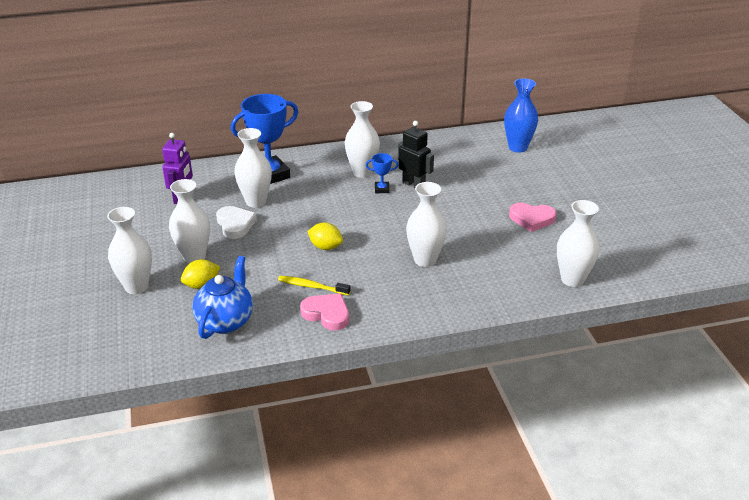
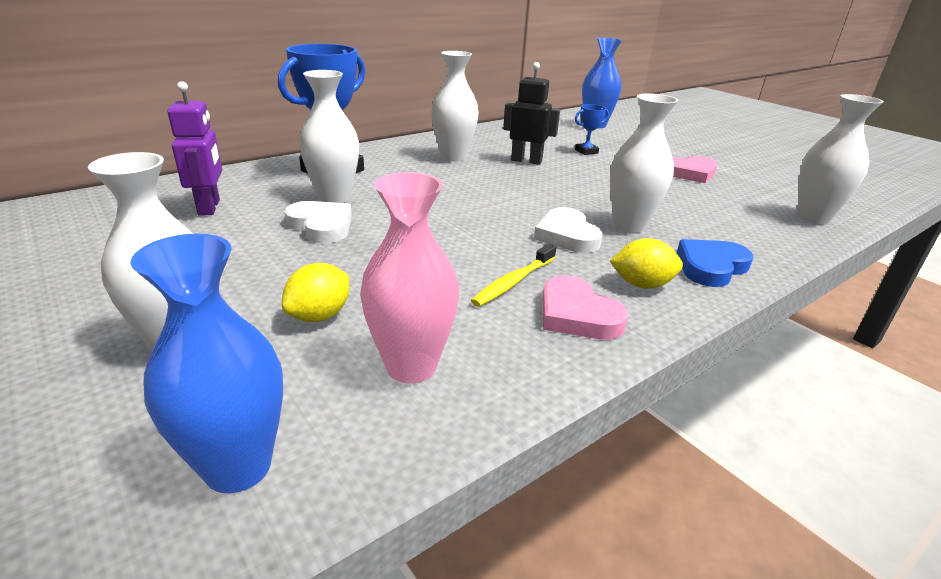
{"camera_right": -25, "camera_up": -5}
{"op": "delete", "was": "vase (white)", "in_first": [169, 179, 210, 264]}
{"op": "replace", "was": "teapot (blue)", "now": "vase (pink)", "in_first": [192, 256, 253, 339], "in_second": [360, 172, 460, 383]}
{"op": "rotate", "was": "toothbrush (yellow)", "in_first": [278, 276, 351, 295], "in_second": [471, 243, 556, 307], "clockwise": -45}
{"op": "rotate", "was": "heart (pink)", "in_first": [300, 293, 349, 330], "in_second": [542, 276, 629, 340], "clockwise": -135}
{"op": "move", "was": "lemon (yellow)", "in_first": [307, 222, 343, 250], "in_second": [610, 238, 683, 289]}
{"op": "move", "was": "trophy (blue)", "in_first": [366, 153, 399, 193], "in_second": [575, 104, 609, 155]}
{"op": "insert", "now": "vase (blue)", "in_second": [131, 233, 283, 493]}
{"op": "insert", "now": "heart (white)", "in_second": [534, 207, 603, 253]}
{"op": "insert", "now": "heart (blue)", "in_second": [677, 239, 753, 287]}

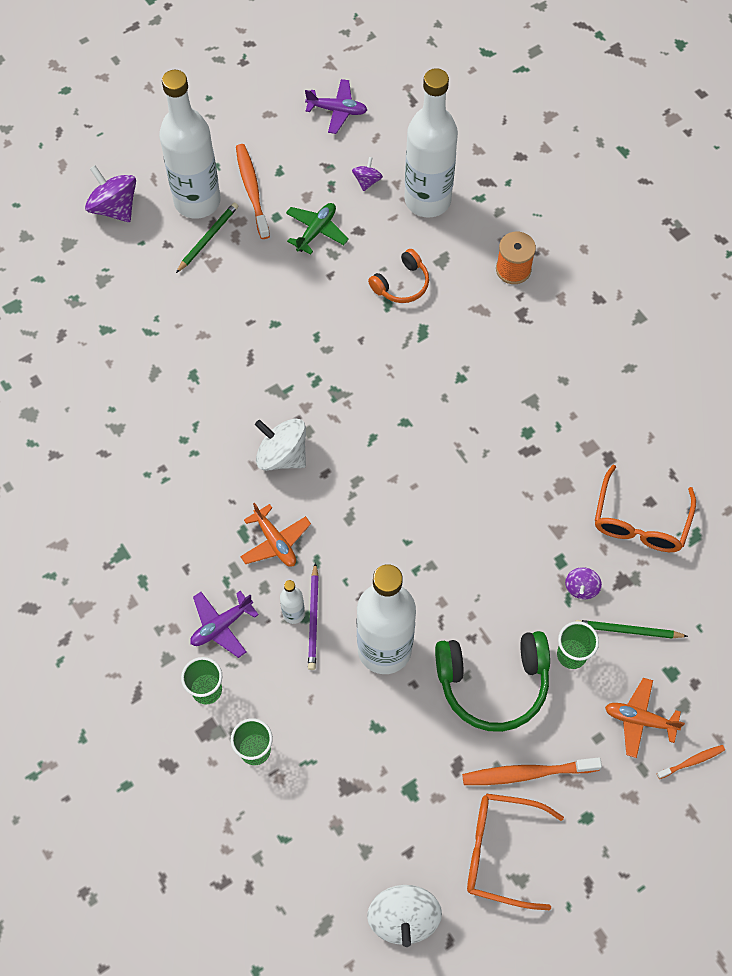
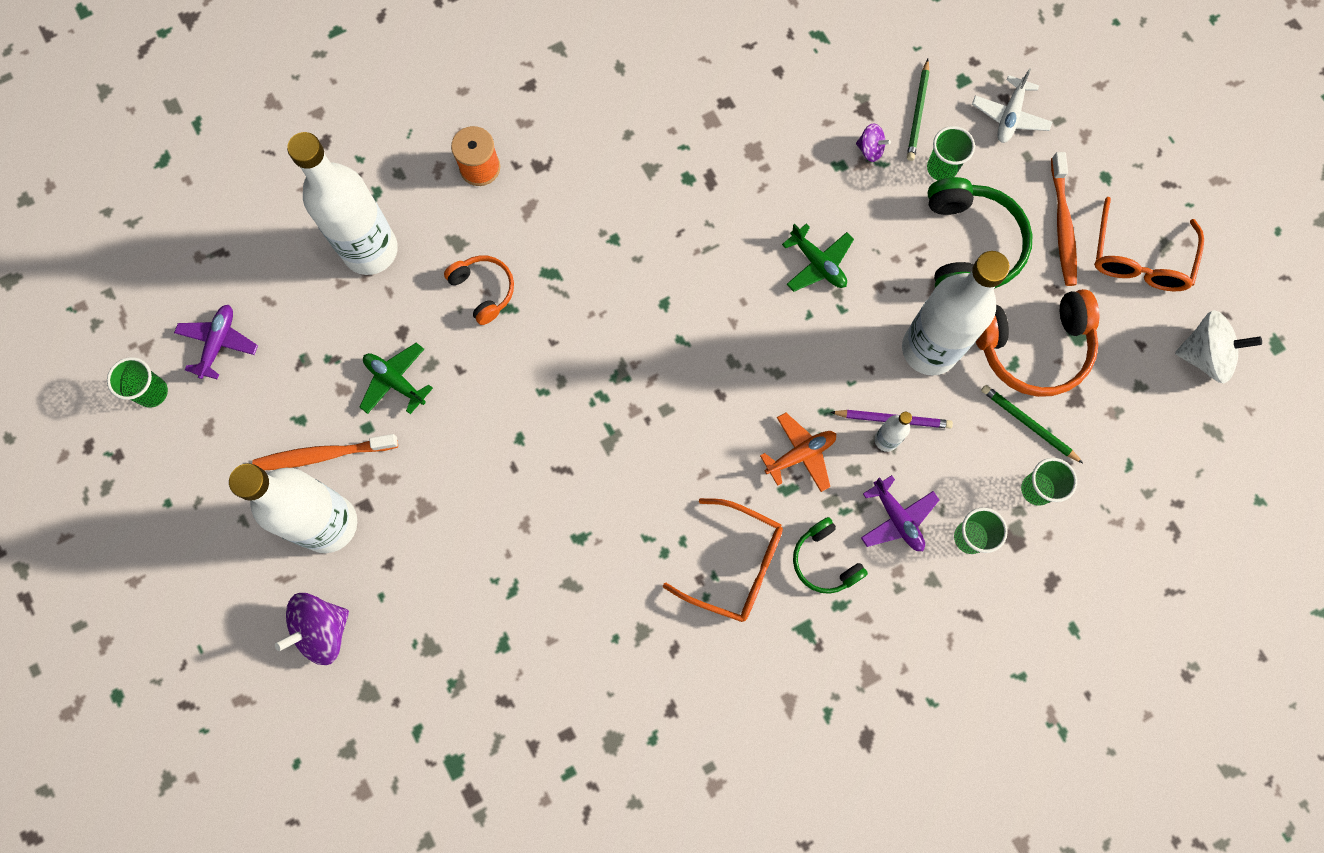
{"camera_right": -85, "camera_up": 10}
{"op": "move", "was": "pencil (green)", "in_first": [176, 202, 238, 273], "in_second": [981, 385, 1083, 463]}
{"op": "delete", "was": "spinning top (white)", "in_first": [255, 419, 306, 471]}
{"op": "delete", "was": "spinning top (purple)", "in_first": [352, 157, 383, 191]}
{"op": "move", "was": "glasses (orange)", "in_first": [595, 465, 696, 552], "in_second": [663, 498, 783, 622]}
{"op": "recolor", "was": "plane (orange)", "now": "plane (white)", "in_first": [605, 678, 685, 758], "in_second": [972, 68, 1052, 143]}
{"op": "delete", "was": "toothbrush (orange)", "in_first": [657, 745, 725, 779]}
{"op": "insert", "now": "cup (green)", "in_second": [107, 357, 168, 408]}
{"op": "insert", "now": "plane (green)", "in_second": [782, 224, 854, 292]}
{"op": "insert", "now": "headphones (green)", "in_second": [793, 517, 868, 594]}
{"op": "insert", "now": "headphones (orange)", "in_second": [976, 289, 1099, 397]}

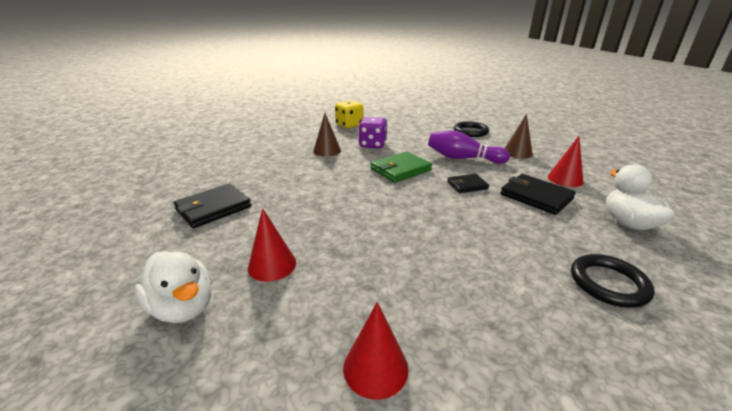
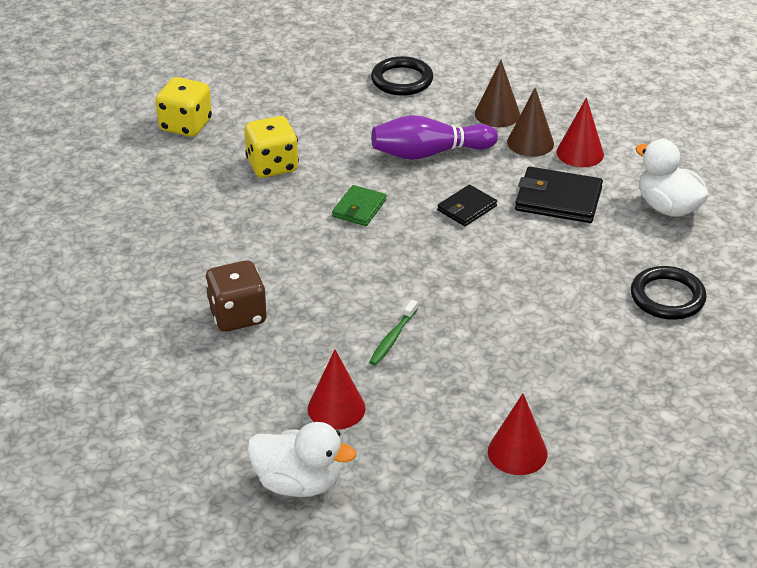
{"camera_right": -30, "camera_up": 10}
{"op": "delete", "was": "wallet (black)", "in_first": [174, 183, 251, 228]}
{"op": "move", "was": "cone (brown)", "in_first": [313, 113, 341, 157], "in_second": [507, 88, 554, 157]}
{"op": "recolor", "was": "dice (purple)", "now": "dice (yellow)", "in_first": [358, 117, 388, 149], "in_second": [245, 116, 299, 178]}
{"op": "resize", "was": "wallet (green)", "in_first": [370, 152, 432, 183], "in_second": [332, 185, 386, 226], "ratio": 0.62}
{"op": "insert", "now": "dice (brown)", "in_second": [205, 261, 267, 332]}
{"op": "insert", "now": "toothbrush (green)", "in_second": [369, 300, 418, 366]}

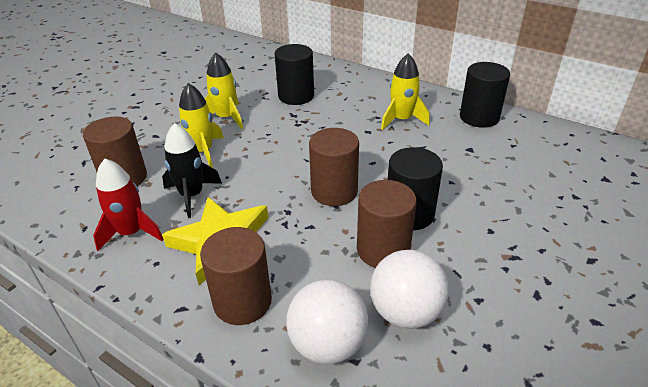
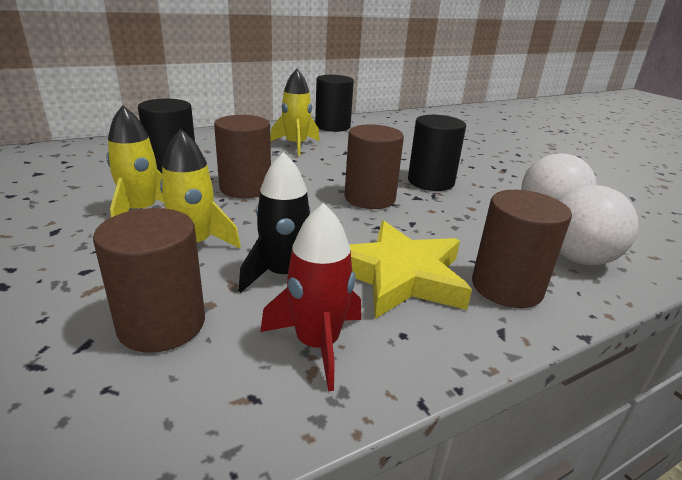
{"camera_right": -65, "camera_up": -10}
{"op": "move", "was": "cylinder (brown)", "in_first": [357, 180, 417, 268], "in_second": [214, 115, 271, 198]}

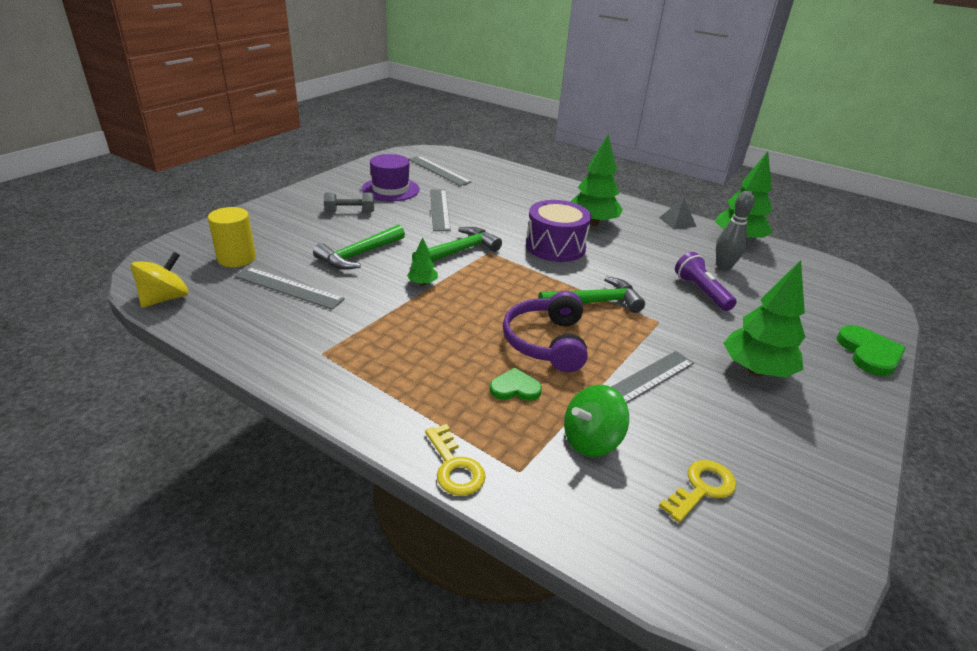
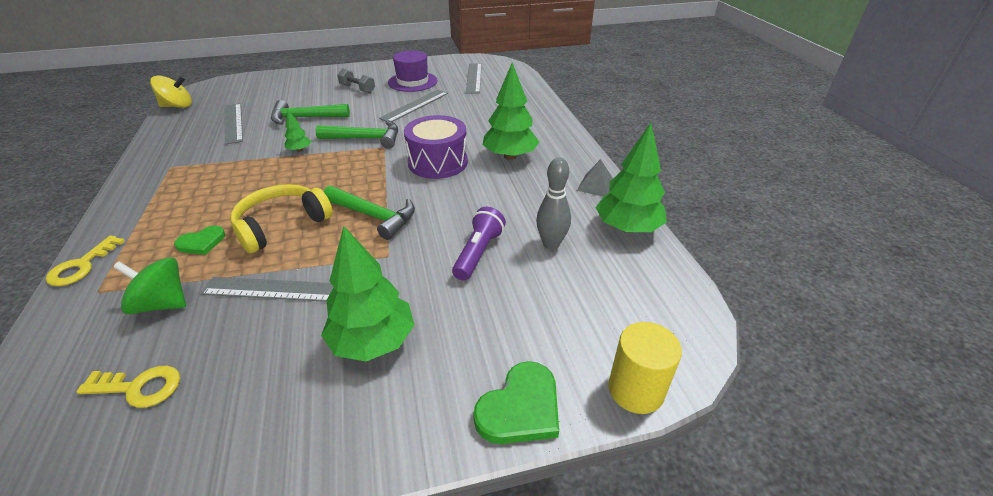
{"camera_right": 45, "camera_up": 5}
{"op": "move", "was": "cylinder (yellow)", "in_first": [208, 207, 256, 267], "in_second": [609, 322, 682, 414]}
{"op": "rotate", "was": "heart (green)", "in_first": [490, 368, 542, 401], "in_second": [174, 226, 225, 255], "clockwise": 105}
{"op": "recolor", "was": "headphones (purple)", "now": "headphones (yellow)", "in_first": [503, 291, 588, 372], "in_second": [231, 184, 333, 253]}

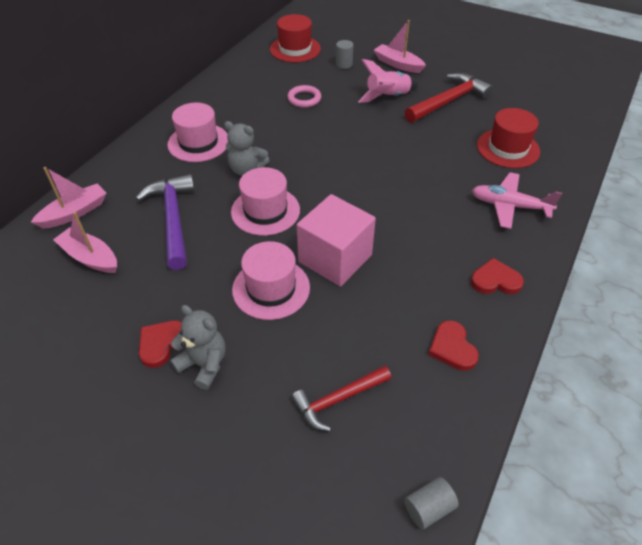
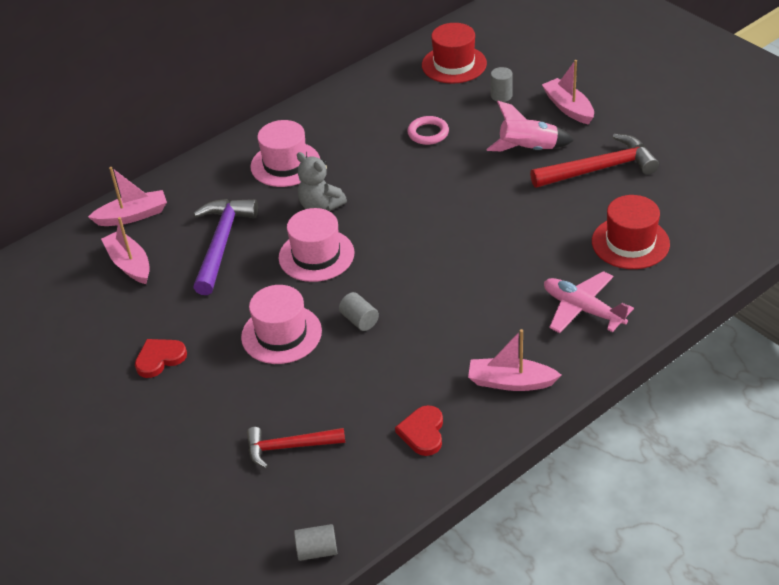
{"camera_right": 25, "camera_up": -5}
{"op": "delete", "was": "teddy bear (grey)", "in_first": [170, 305, 226, 390]}
{"op": "replace", "was": "cube (pink)", "now": "cylinder (grey)", "in_first": [297, 194, 376, 286], "in_second": [339, 292, 379, 331]}
{"op": "replace", "was": "heart (red)", "now": "boat (pink)", "in_first": [471, 258, 524, 294], "in_second": [468, 329, 561, 391]}

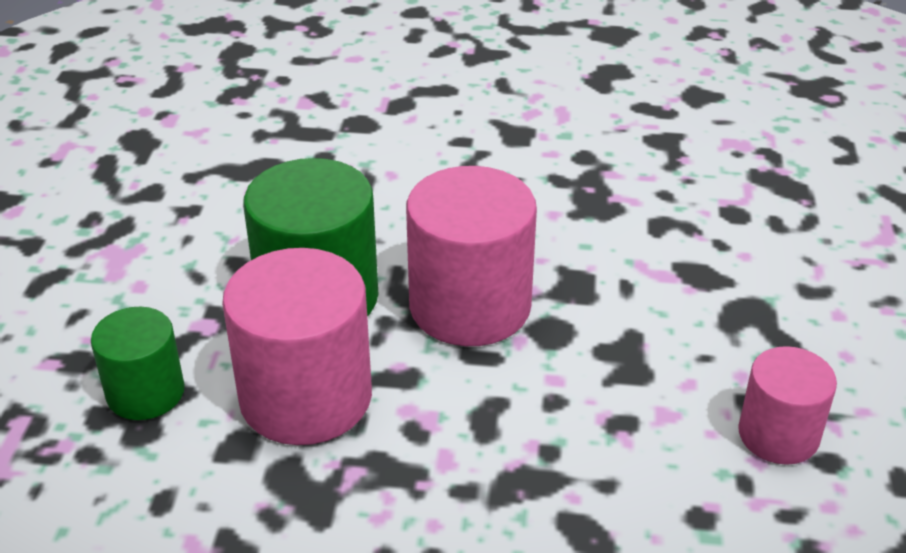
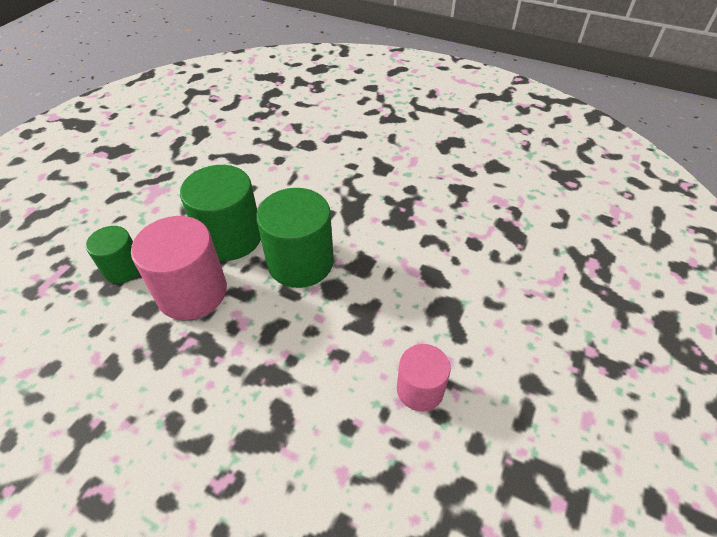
{"camera_right": 20, "camera_up": 10}
{"op": "recolor", "was": "cylinder (pink)", "now": "cylinder (green)", "in_first": [406, 166, 537, 346], "in_second": [256, 188, 334, 288]}

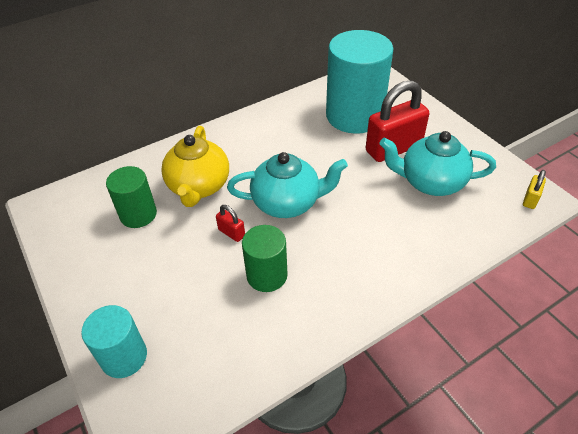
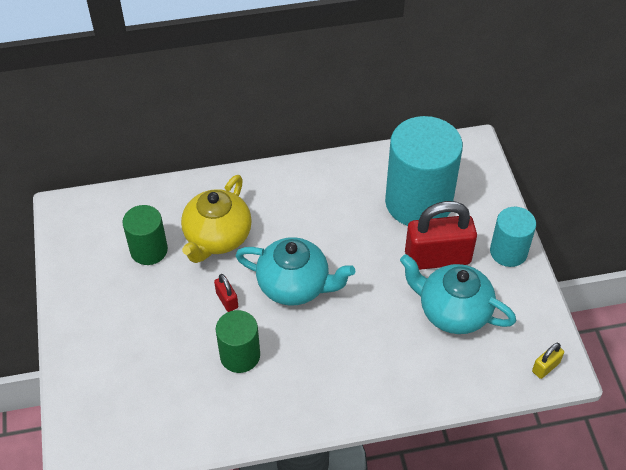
{"camera_right": 20, "camera_up": 5}
{"op": "move", "was": "cylinder (turquoise)", "in_first": [81, 305, 147, 378], "in_second": [490, 207, 536, 267]}

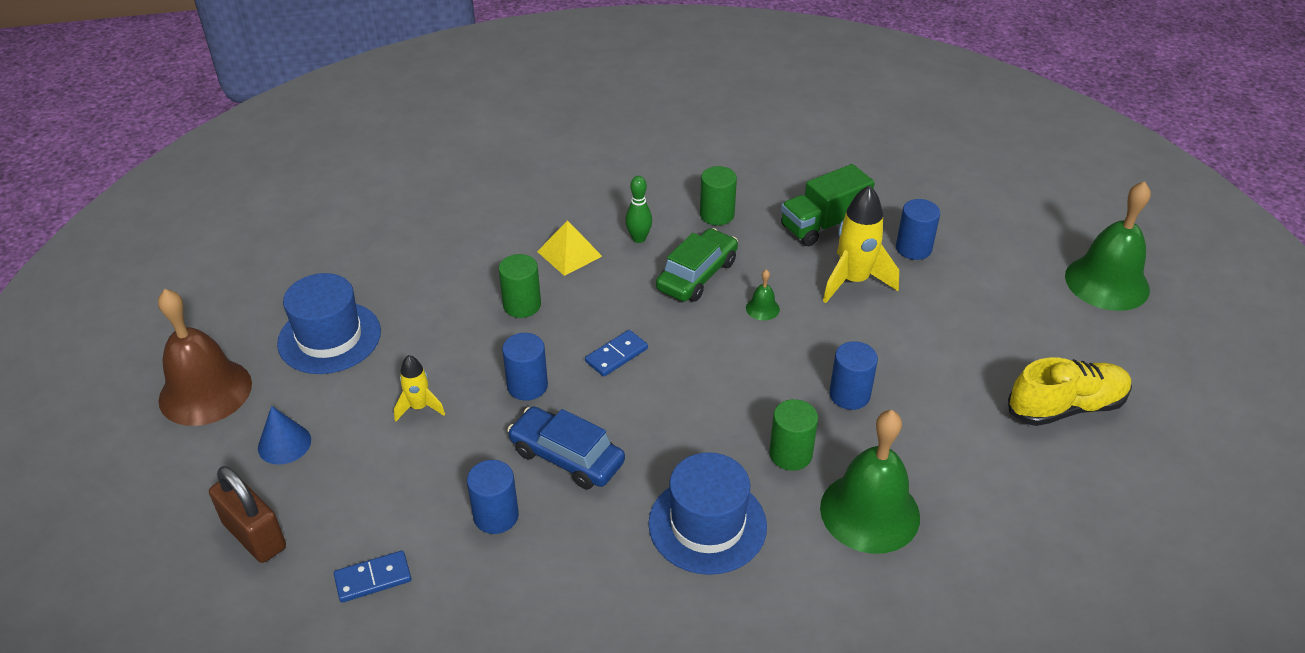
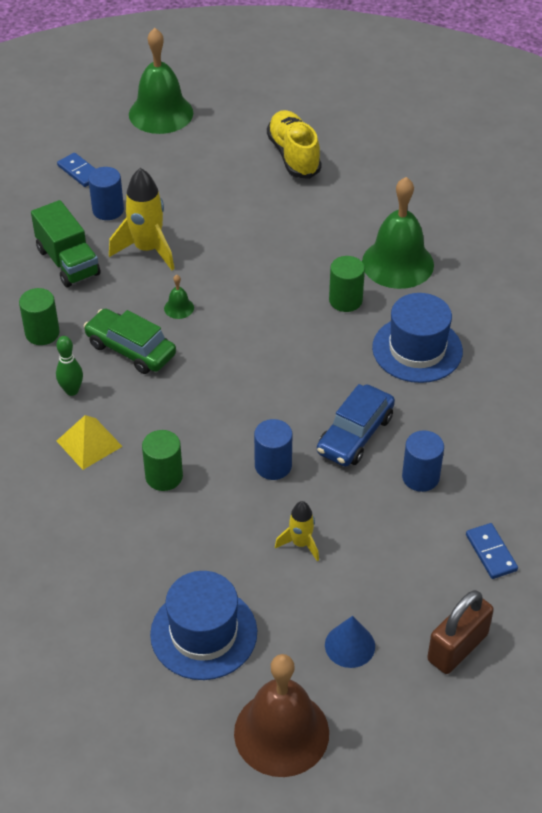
{"camera_right": -90, "camera_up": 5}
{"op": "move", "was": "domino (blue)", "in_first": [585, 330, 648, 377], "in_second": [57, 153, 96, 187]}
{"op": "delete", "was": "cylinder (blue)", "in_first": [829, 341, 878, 410]}

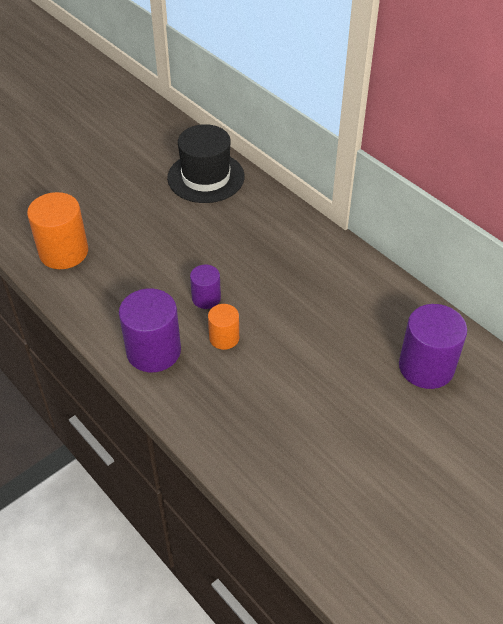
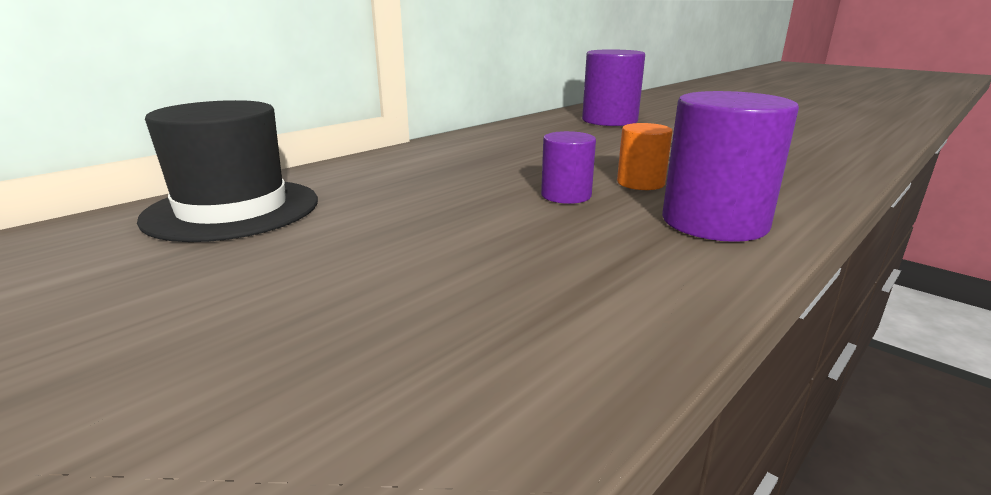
{"camera_right": -95, "camera_up": -25}
{"op": "delete", "was": "cylinder (orange)", "in_first": [27, 192, 88, 269]}

